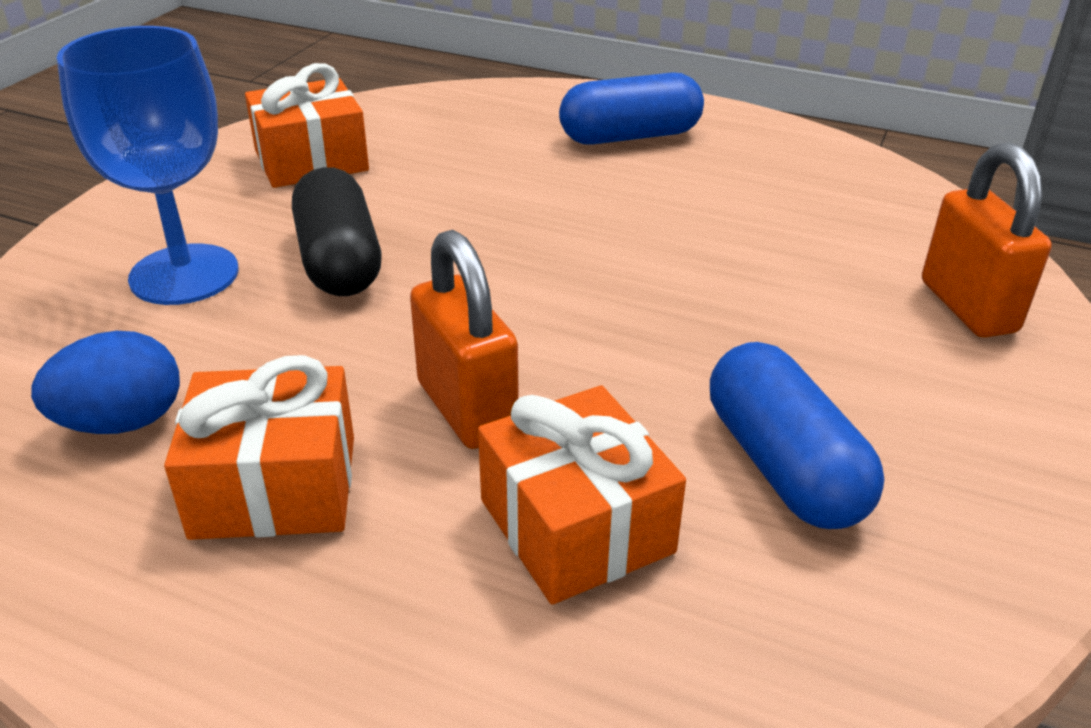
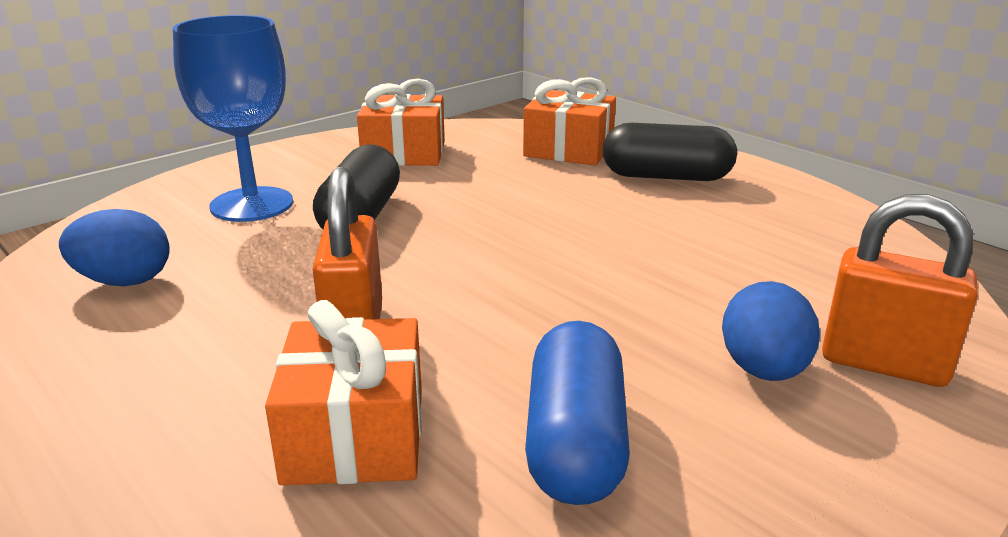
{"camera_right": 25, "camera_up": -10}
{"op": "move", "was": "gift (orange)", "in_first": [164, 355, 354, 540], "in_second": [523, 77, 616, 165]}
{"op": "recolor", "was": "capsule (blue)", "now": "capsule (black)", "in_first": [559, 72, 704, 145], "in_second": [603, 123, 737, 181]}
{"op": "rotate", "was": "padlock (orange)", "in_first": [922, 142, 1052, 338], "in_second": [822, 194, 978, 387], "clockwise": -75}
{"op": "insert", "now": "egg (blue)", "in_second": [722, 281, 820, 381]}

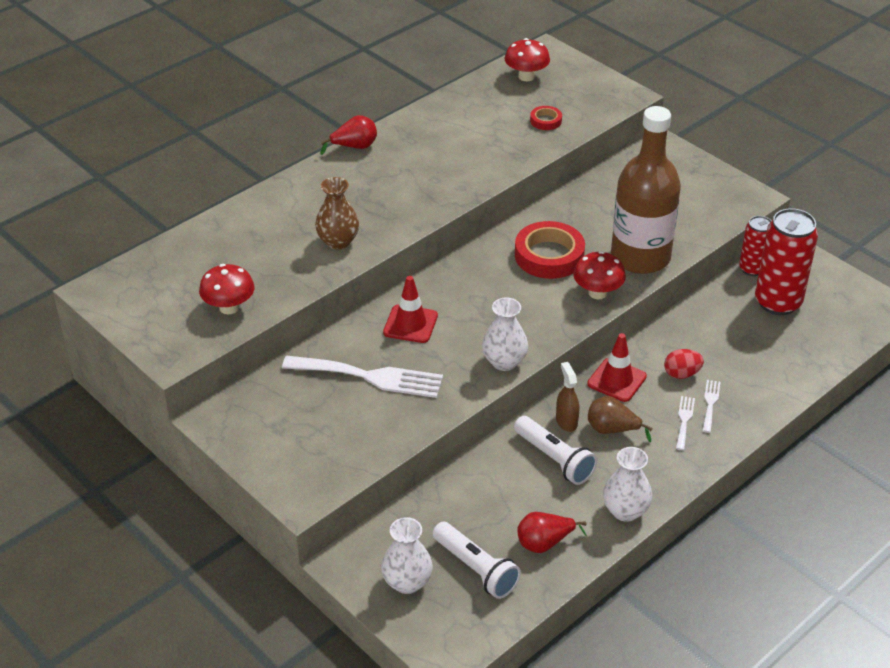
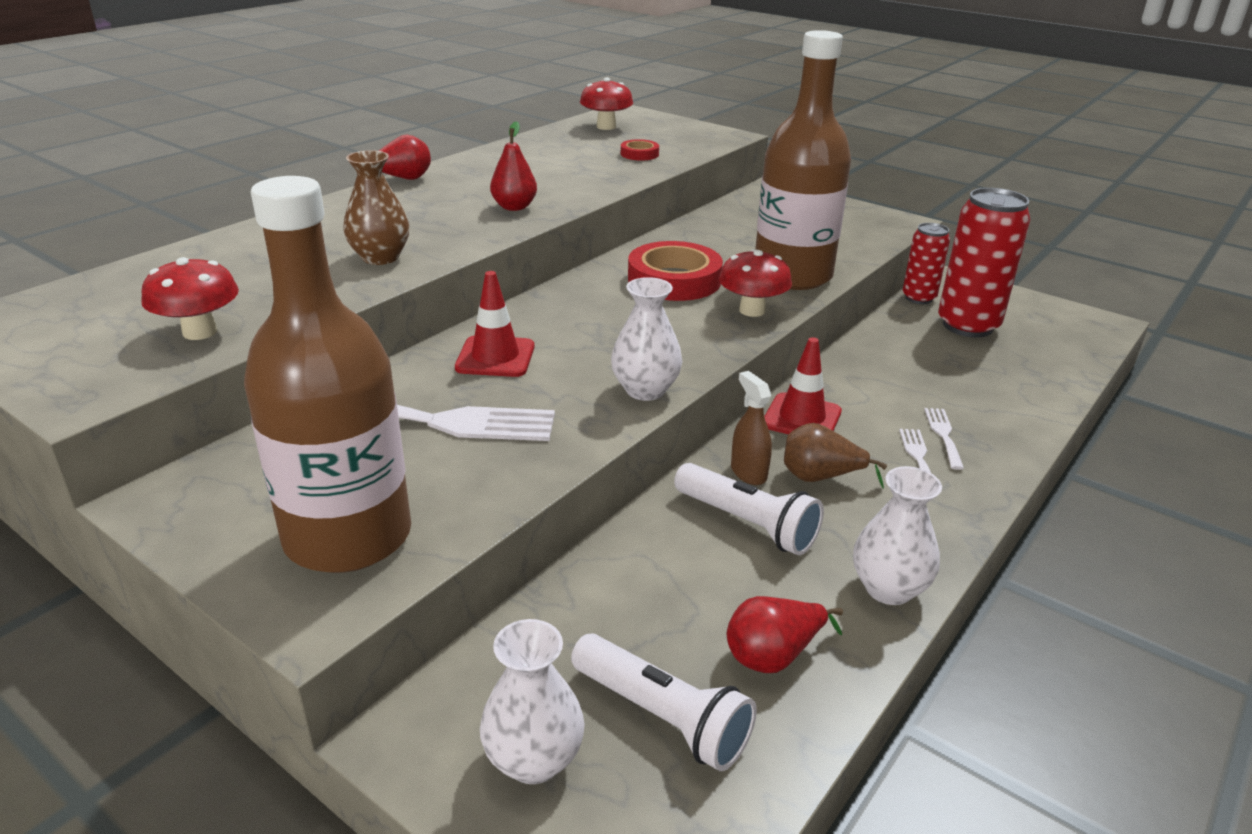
{"camera_right": -10, "camera_up": -10}
{"op": "delete", "was": "egg (red)", "in_first": [664, 349, 704, 379]}
{"op": "insert", "now": "bottle (brown)", "in_second": [244, 176, 411, 573]}
{"op": "insert", "now": "pear (red)", "in_second": [490, 121, 537, 211]}

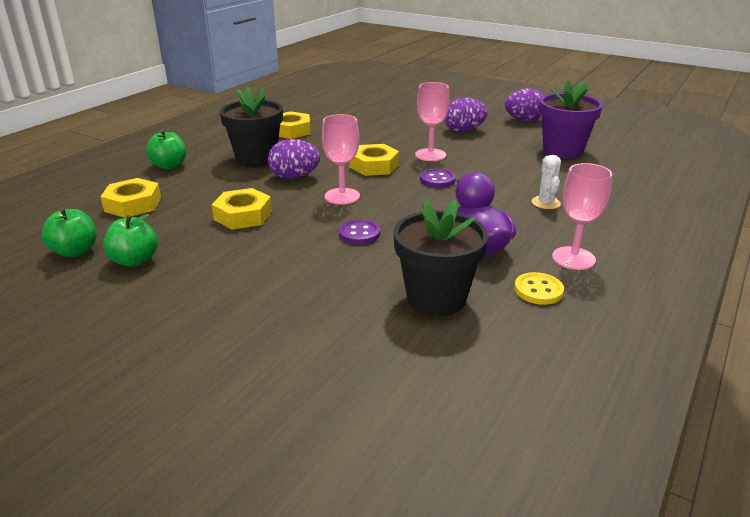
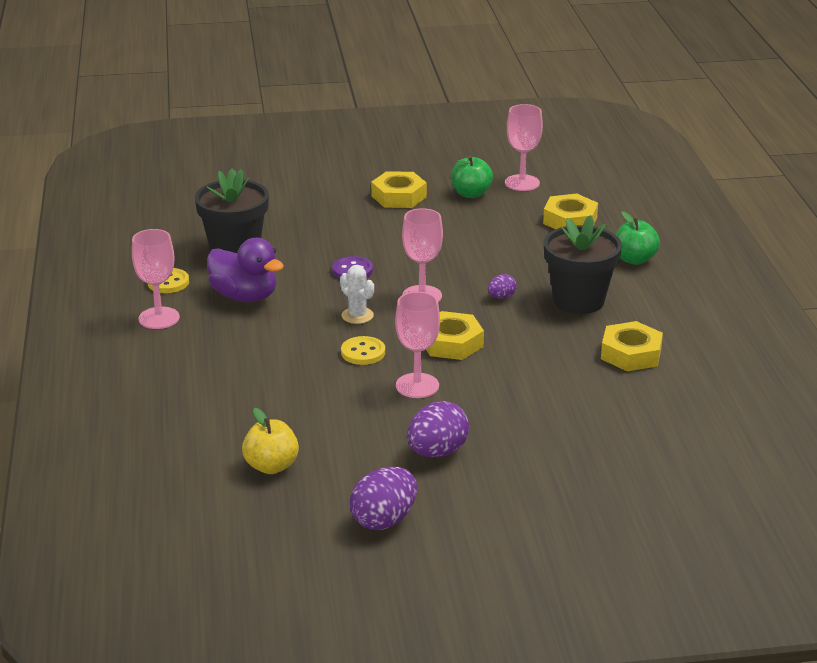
{"camera_right": 140, "camera_up": 0}
{"op": "replace", "was": "apple (green)", "now": "goblet (pink)", "in_first": [41, 208, 97, 257], "in_second": [505, 104, 543, 191]}
{"op": "move", "was": "nut (yellow)", "in_first": [212, 188, 272, 230], "in_second": [371, 171, 427, 208]}
{"op": "resize", "was": "egg (purple)", "in_first": [268, 139, 320, 179], "in_second": [488, 274, 517, 299], "ratio": 0.52}
{"op": "recolor", "was": "button (purple)", "now": "button (yellow)", "in_first": [420, 169, 456, 188], "in_second": [341, 336, 385, 365]}
{"op": "move", "was": "cactus (white)", "in_first": [532, 155, 561, 209], "in_second": [340, 265, 374, 324]}
{"op": "replace", "was": "flower pot (purple)", "now": "apple (yellow)", "in_first": [539, 80, 603, 159], "in_second": [242, 408, 299, 474]}

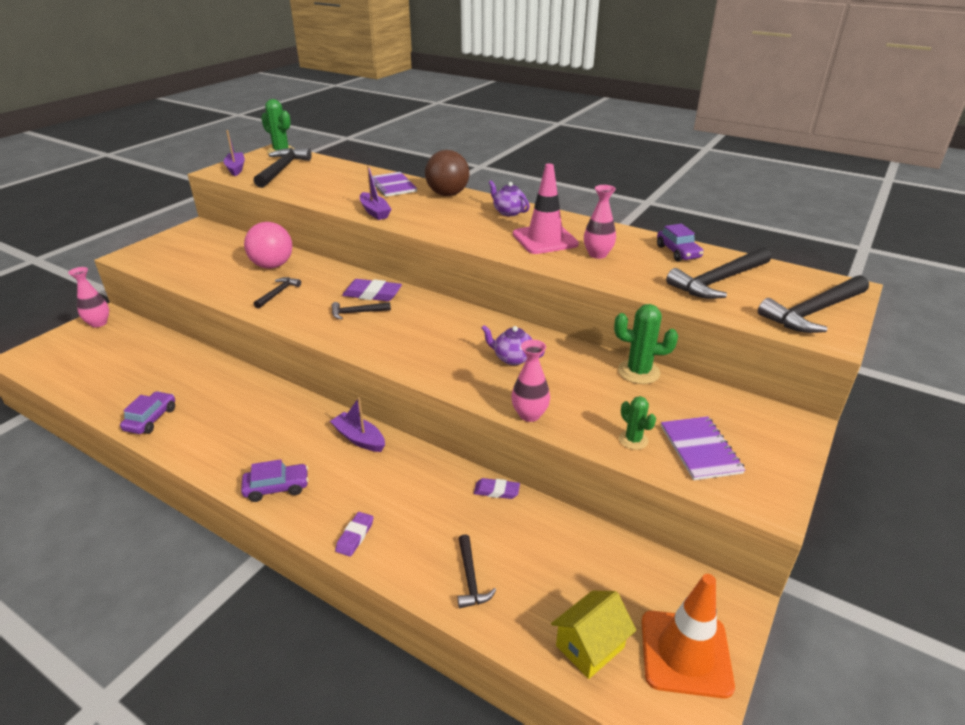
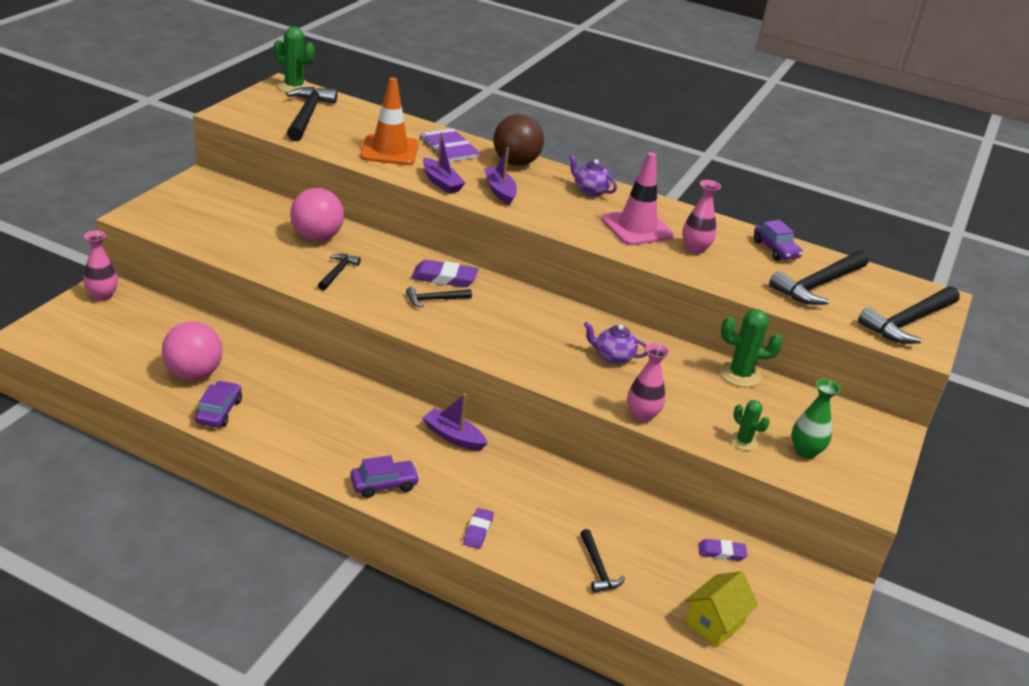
{"camera_right": -10, "camera_up": 0}
{"op": "move", "was": "boat (purple)", "in_first": [223, 130, 245, 176], "in_second": [484, 147, 517, 205]}
{"op": "move", "was": "eraser (purple)", "in_first": [474, 478, 520, 499], "in_second": [698, 539, 747, 561]}
{"op": "move", "was": "traffic cone (orange)", "in_first": [641, 574, 735, 699], "in_second": [360, 77, 419, 165]}
{"op": "replace", "was": "notebook (purple)", "now": "vase (green)", "in_first": [661, 416, 746, 480], "in_second": [792, 379, 841, 459]}
{"op": "insert", "now": "ball (pink)", "in_second": [162, 321, 223, 380]}

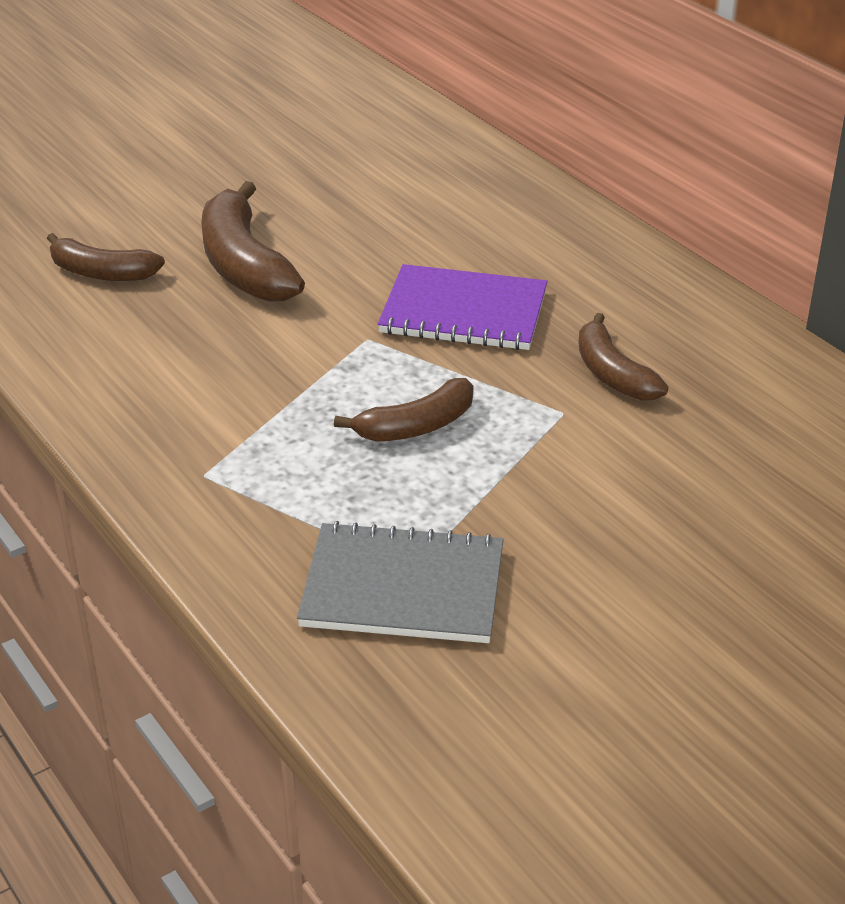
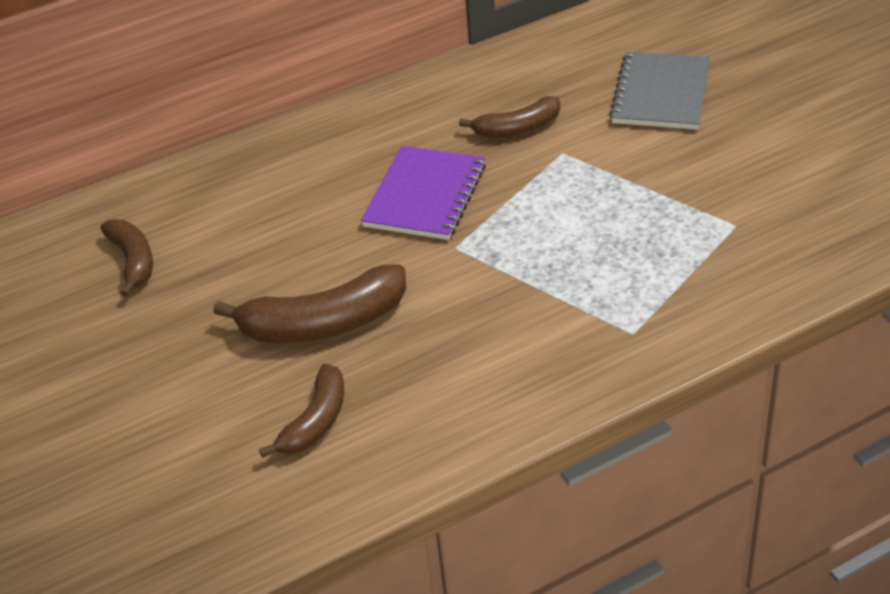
{"camera_right": -80, "camera_up": 5}
{"op": "move", "was": "notebook (grey)", "in_first": [297, 521, 504, 643], "in_second": [609, 52, 710, 130]}
{"op": "move", "was": "banana (brown)", "in_first": [334, 378, 474, 442], "in_second": [101, 220, 153, 297]}

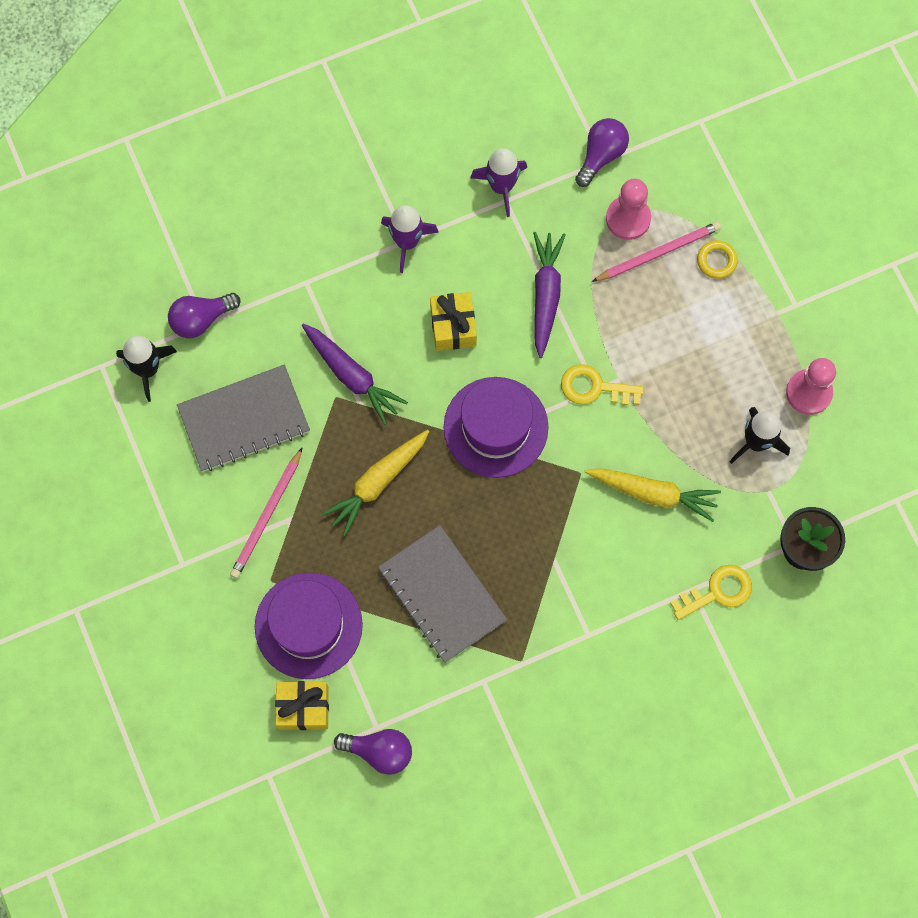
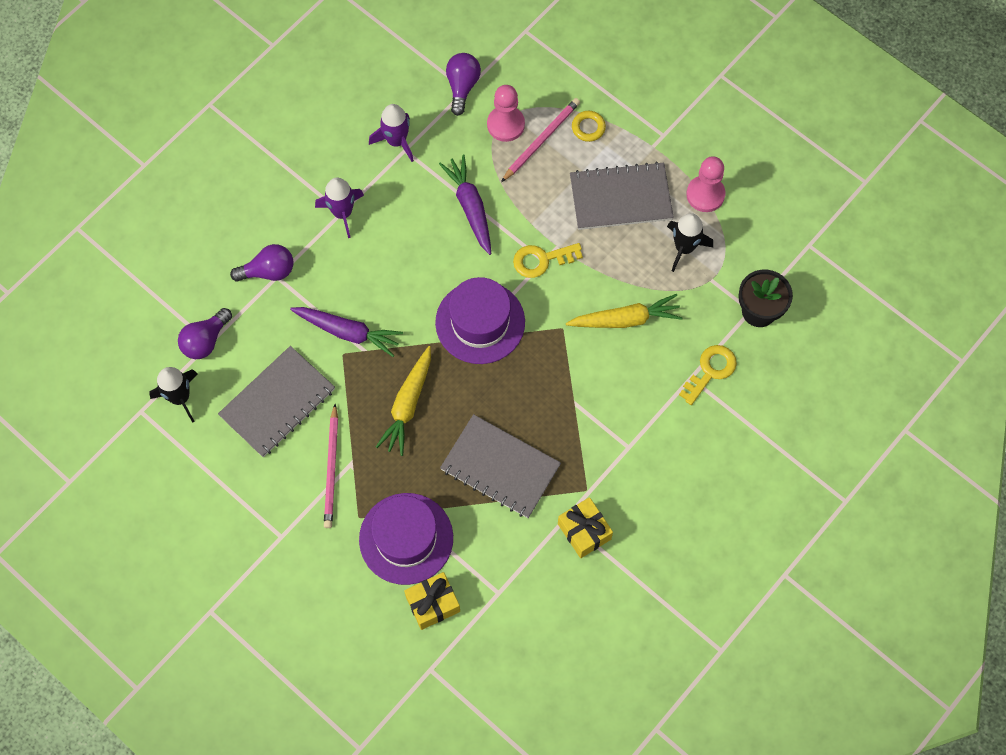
{"camera_right": -25, "camera_up": -5}
{"op": "move", "was": "light bulb (purple)", "in_first": [334, 729, 412, 775], "in_second": [230, 244, 293, 282]}
{"op": "move", "was": "gift (yellow)", "in_first": [430, 292, 477, 351], "in_second": [558, 497, 613, 558]}
{"op": "insert", "now": "notebook (grey)", "in_second": [570, 161, 674, 230]}

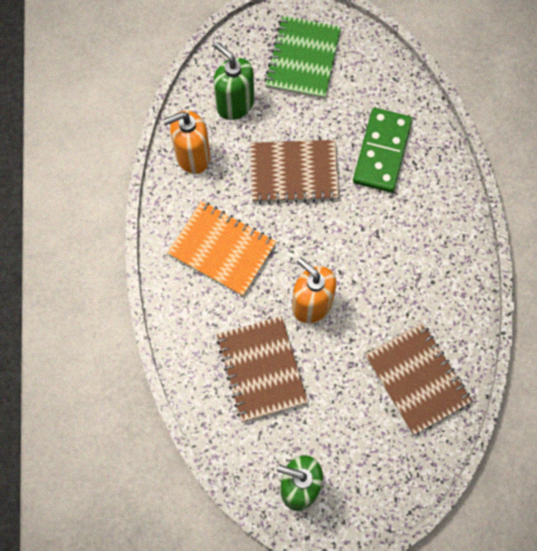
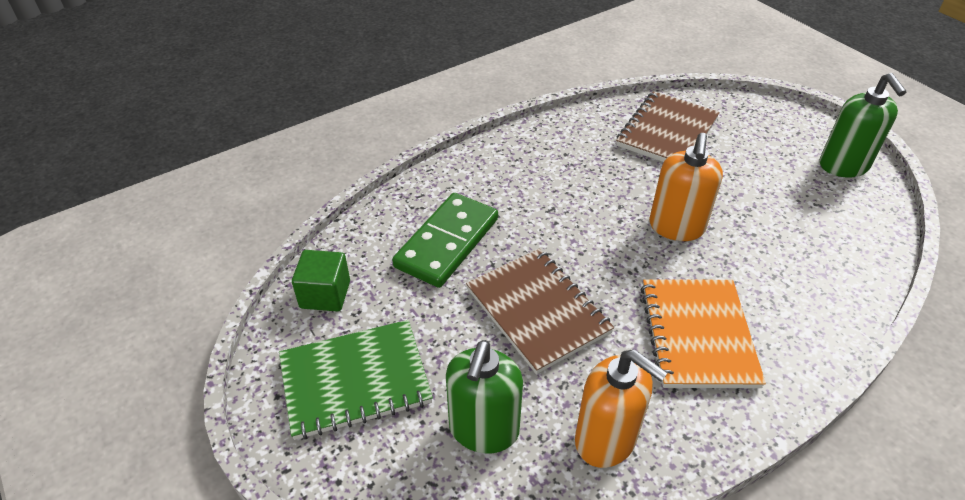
{"camera_right": -120, "camera_up": -25}
{"op": "delete", "was": "notebook (brown)", "in_first": [216, 316, 308, 422]}
{"op": "rotate", "was": "domino (green)", "in_first": [353, 108, 412, 193], "in_second": [392, 193, 498, 288], "clockwise": -45}
{"op": "insert", "now": "cube (green)", "in_second": [292, 250, 350, 312]}

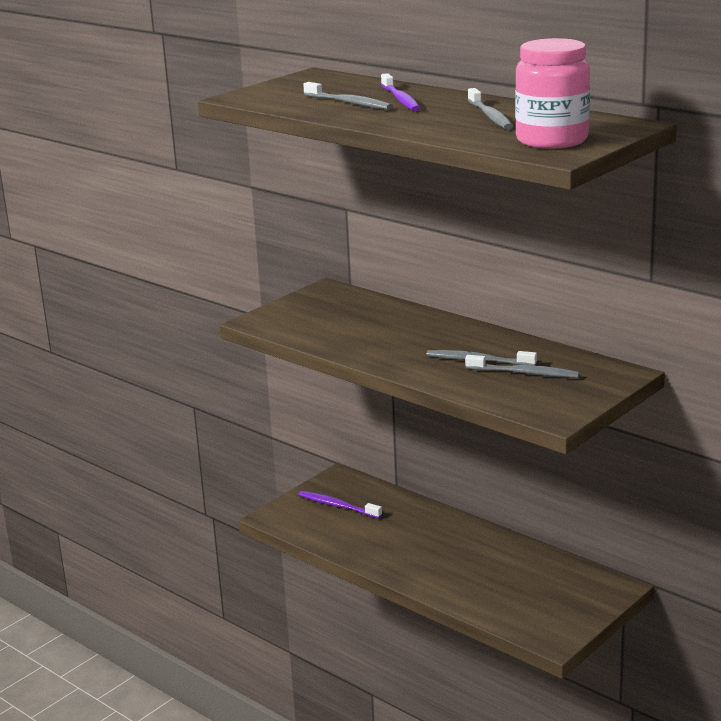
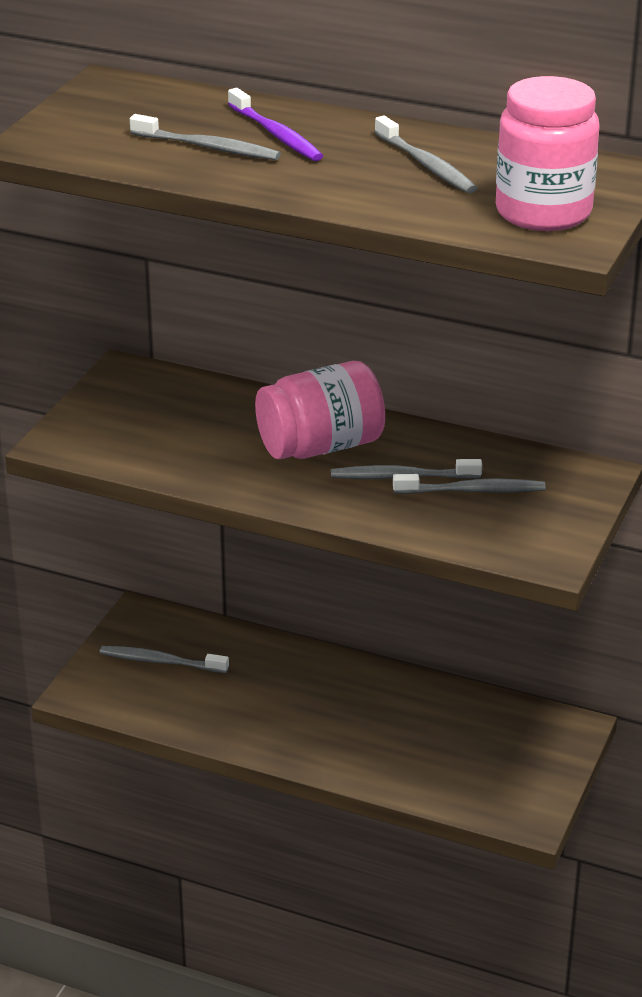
{"camera_right": -20, "camera_up": 10}
{"op": "recolor", "was": "toothbrush (purple)", "now": "toothbrush (grey)", "in_first": [298, 491, 382, 518], "in_second": [100, 646, 229, 673]}
{"op": "insert", "now": "jar (pink)", "in_second": [255, 361, 385, 459]}

